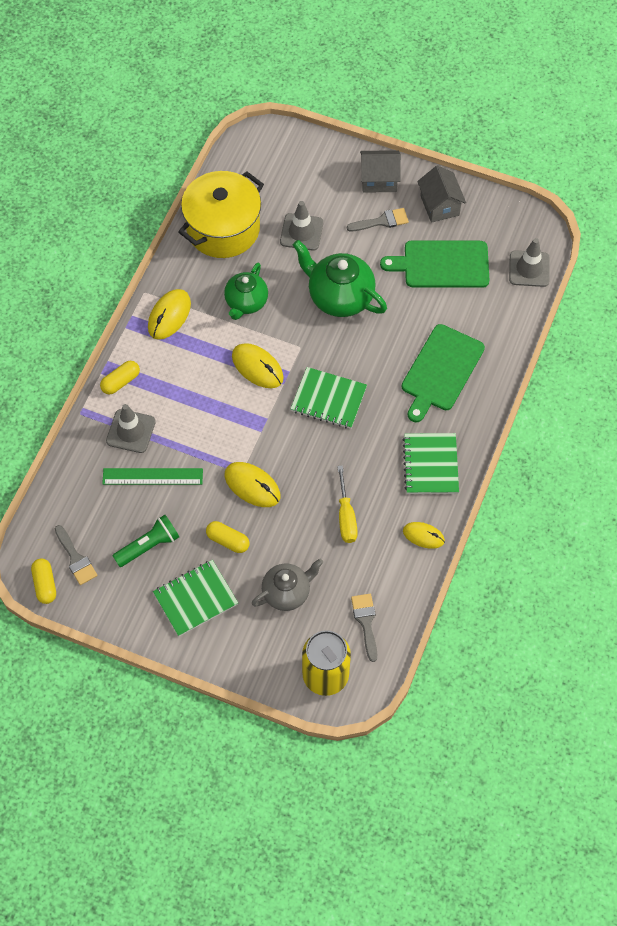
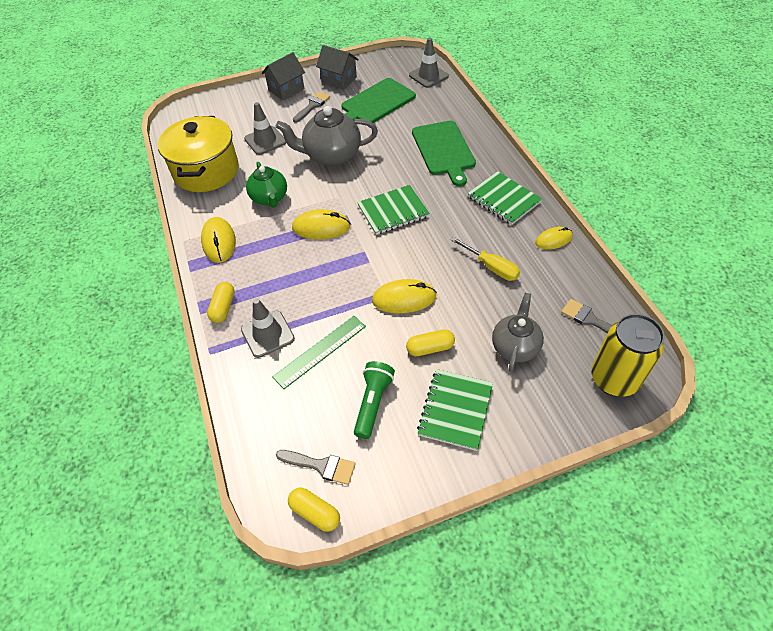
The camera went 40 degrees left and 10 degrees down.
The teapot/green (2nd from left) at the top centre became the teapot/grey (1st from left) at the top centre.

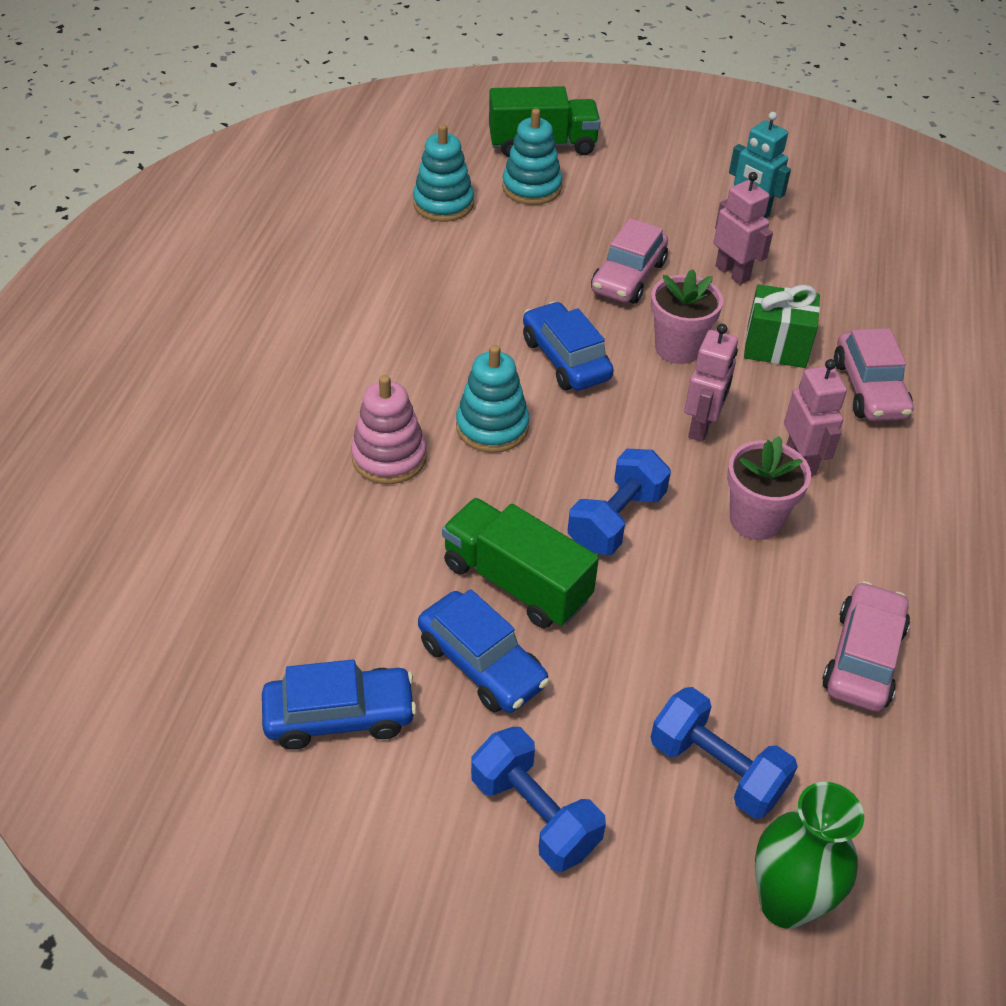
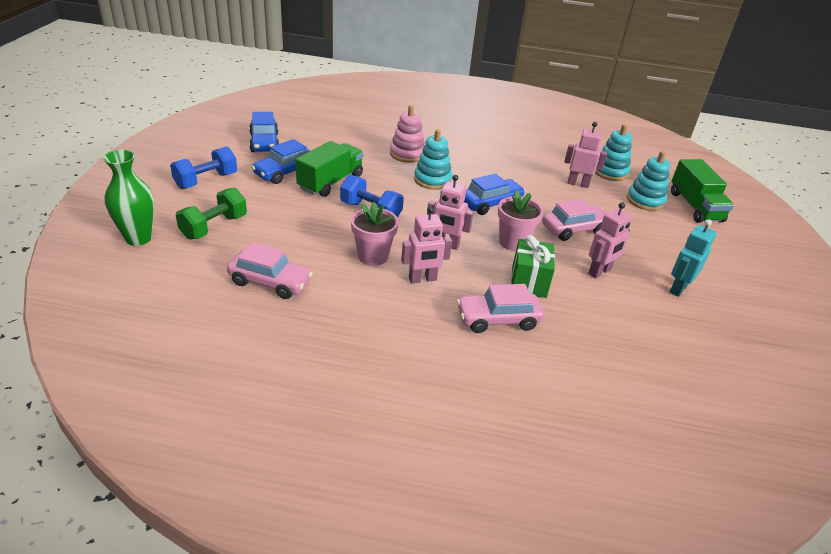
The camera went 85 degrees right and 10 degrees down.
The robot/pink (3rd from left) at the top right appeared.
The dumbbell/blue (3rd from left) at the bottom right became the dumbbell/green at the middle left.
The car/pink (1st from left in the first image) at the top centre turned 135 degrees clockwise.

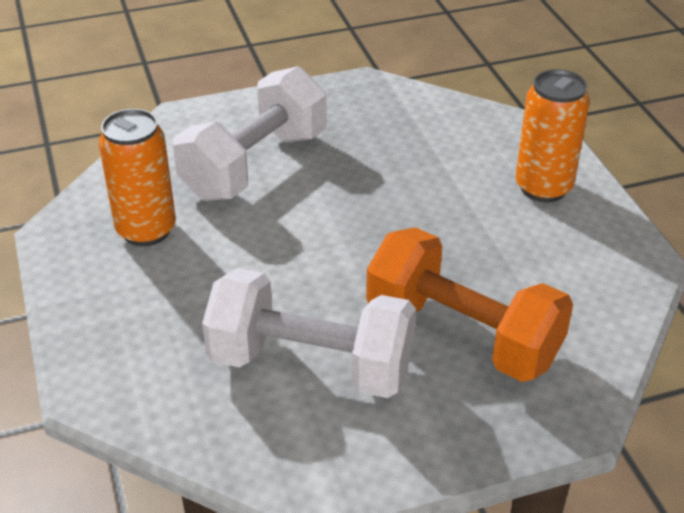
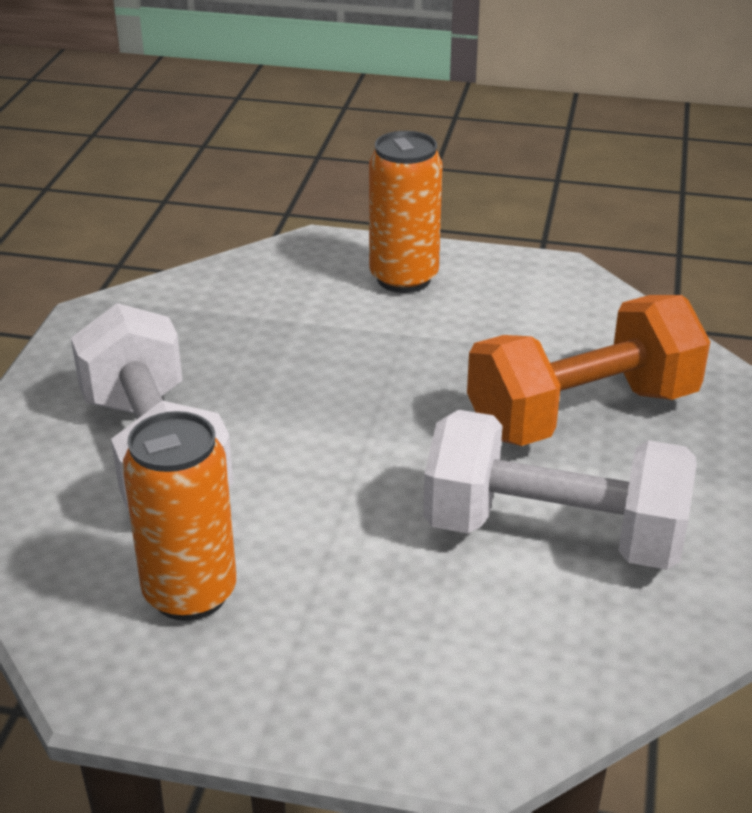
The camera went 60 degrees left and 5 degrees down.
The dumbbell/white (2nd from left) at the centre turned 60 degrees clockwise.

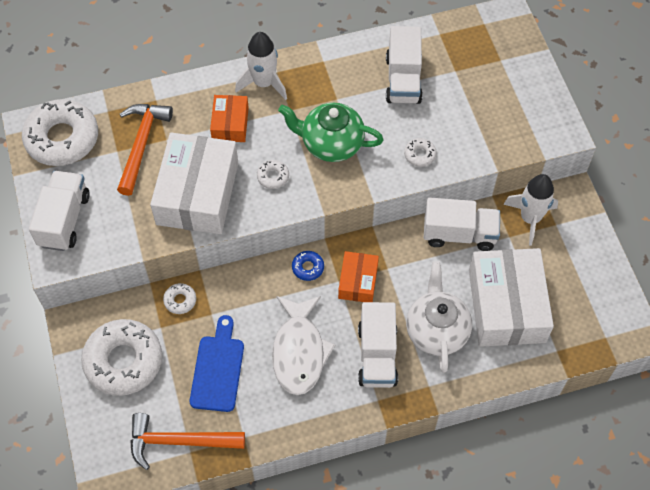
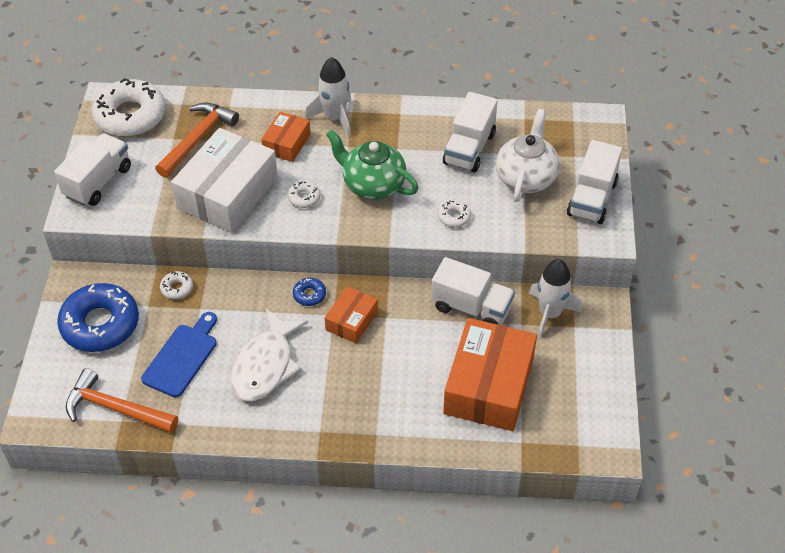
The camera went 20 degrees right and 10 degrees down.
The truck/white (2nd from left in the first image) moved from the bottom centre to the top right.
The teapot/white moved from the middle right to the top right.
The donut/white (2nd from left) at the bottom left became the donut/blue (1st from left) at the middle left.
The box/white (2nd from left) at the middle right became the box/orange (3rd from left) at the bottom centre.

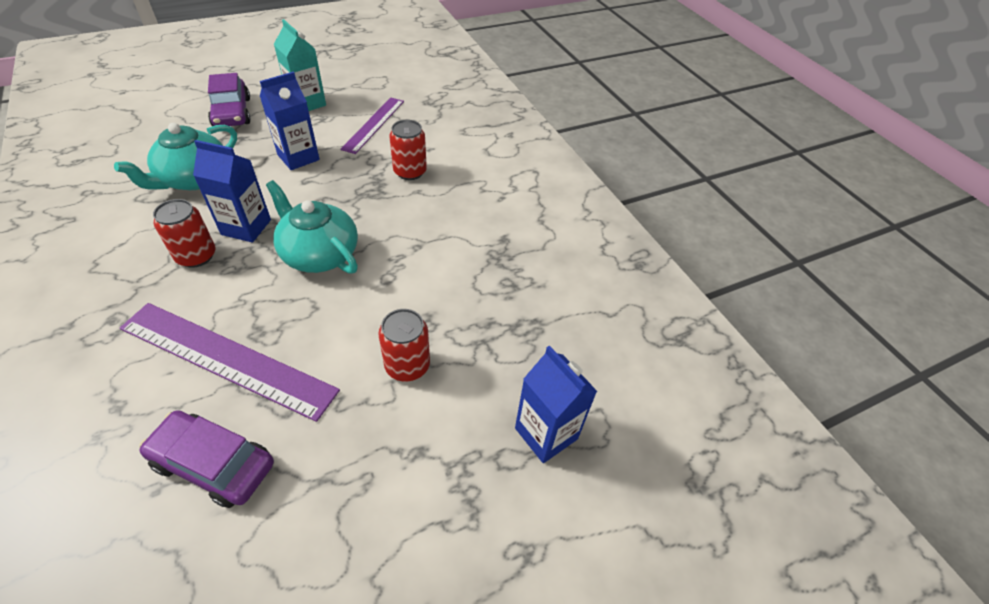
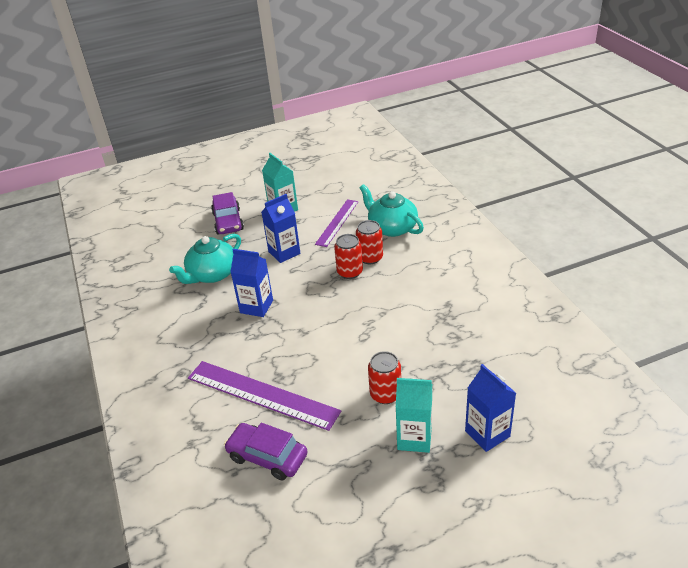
The camera went 10 degrees right and 10 degrees down.
The carton/turquoise (2nd from left) at the bottom centre appeared.
The can/red (1st from left) moved from the middle left to the centre.
The teapot/turquoise (2nd from left) moved from the middle left to the centre.

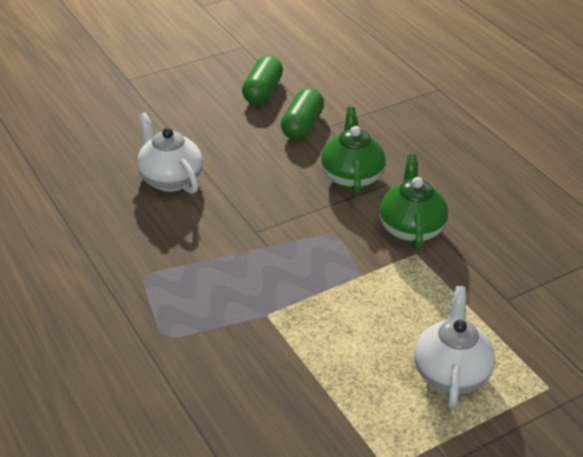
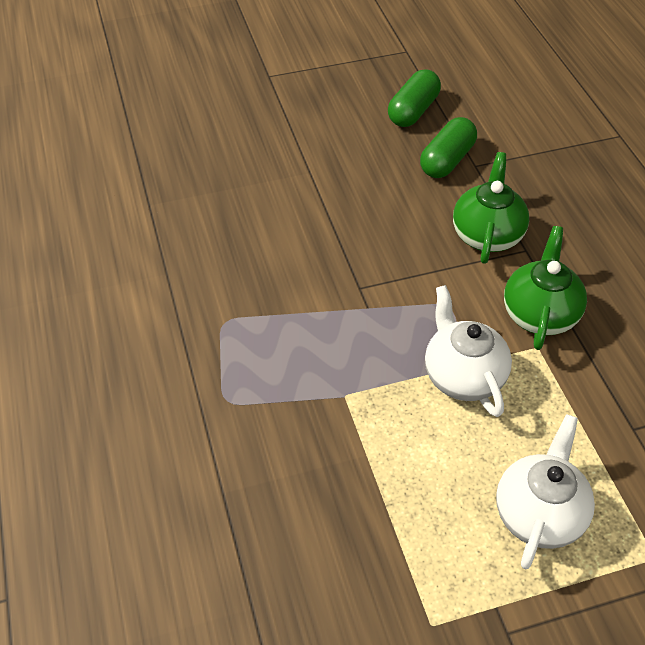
The camera went 15 degrees right and 10 degrees up.
The teapot/white (1st from left) moved from the middle left to the middle right.

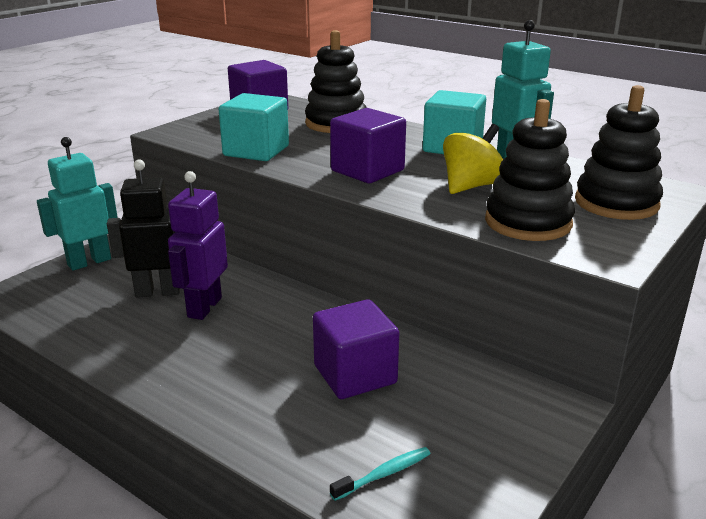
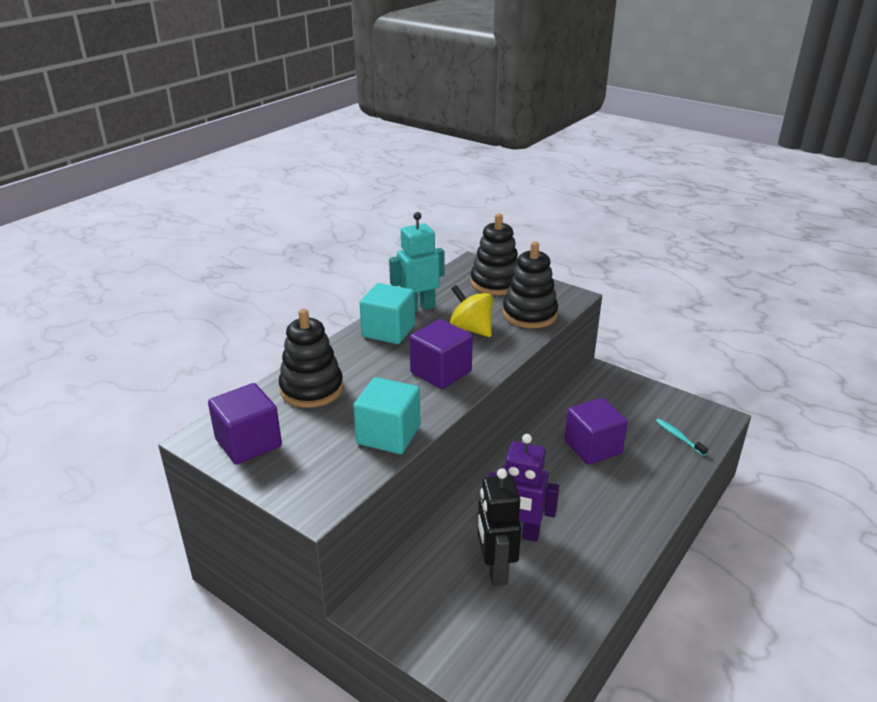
The camera went 90 degrees left and 5 degrees up.
The robot/turquoise (1st from left) at the middle left disappeared.

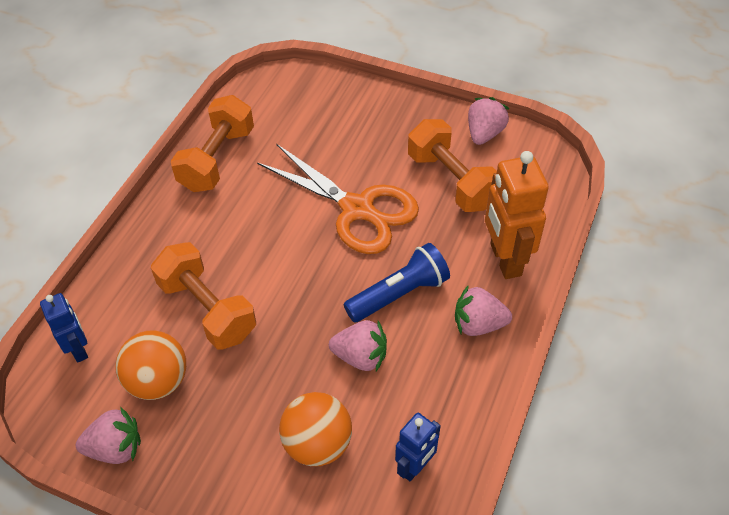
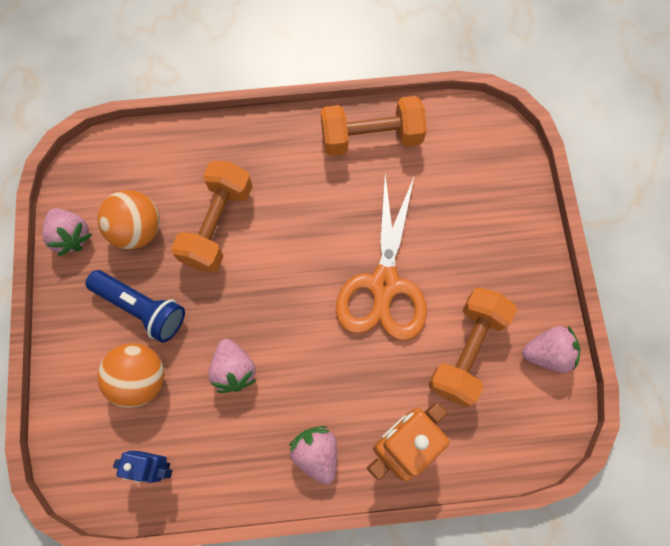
The camera went 60 degrees right and 20 degrees up.
The robot/blue (1st from left) at the middle left disappeared.
The flashlight/blue moved from the centre to the middle left.

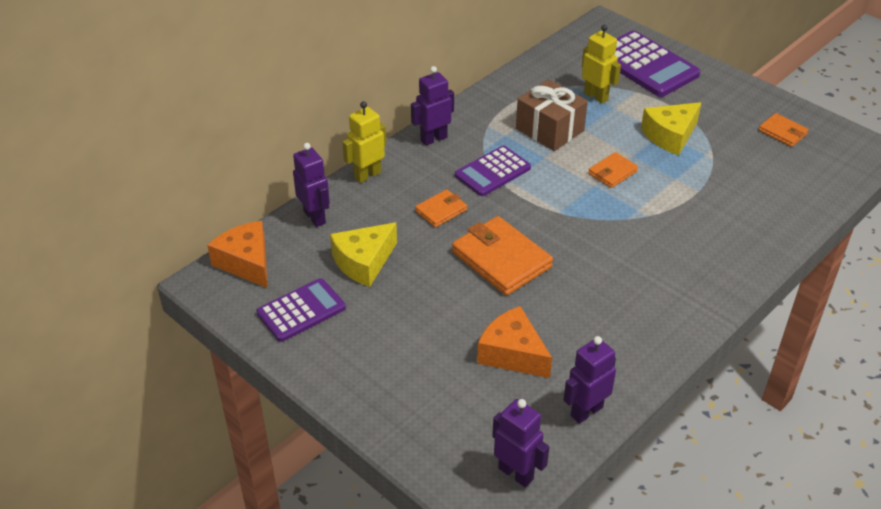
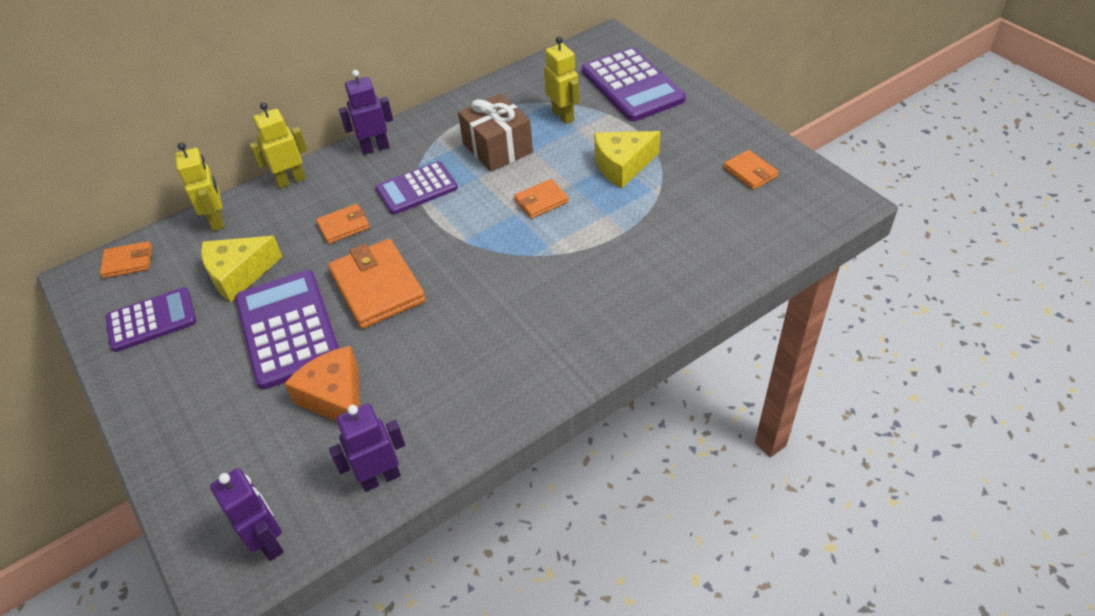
The camera went 15 degrees right and 5 degrees up.
The calculator/purple (2nd from left) at the middle left appeared.
The cheese/orange (1st from left) at the middle left was replaced by the wallet/orange (1st from left) at the middle left.
The robot/purple (1st from left) at the centre became the robot/yellow (1st from left) at the top left.

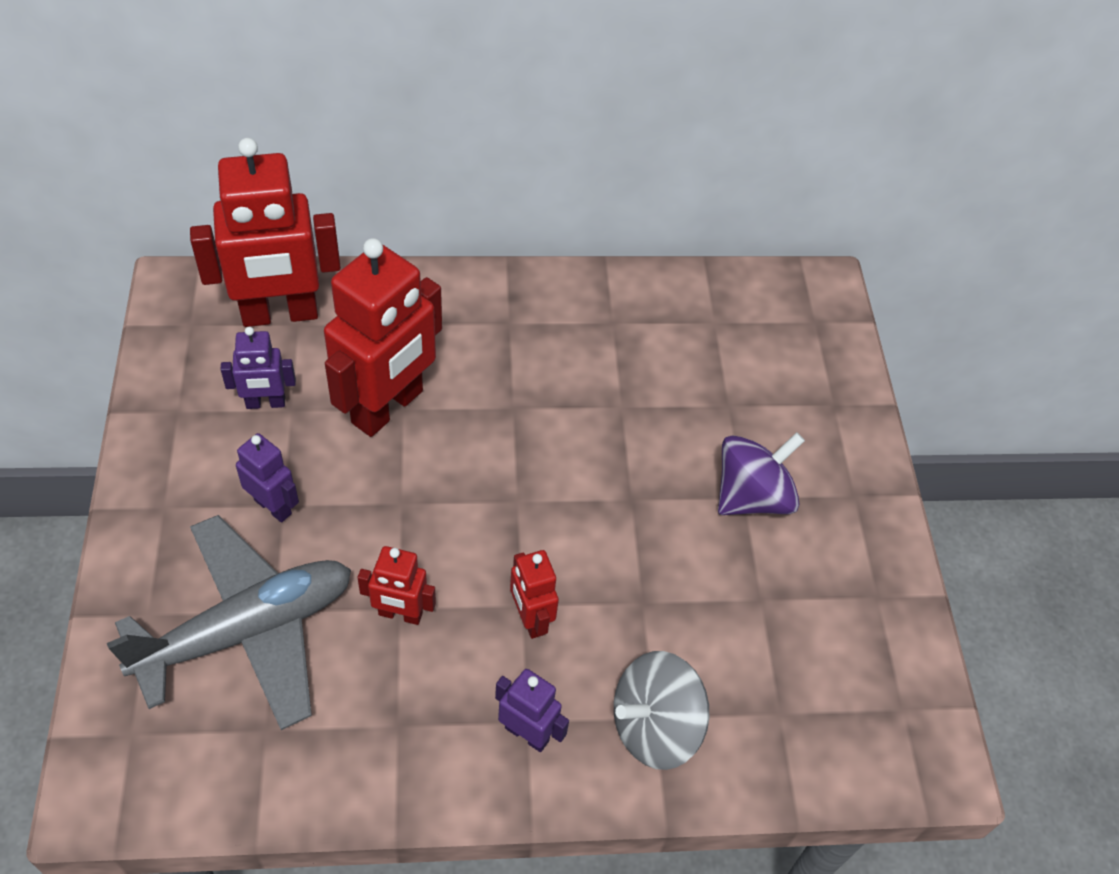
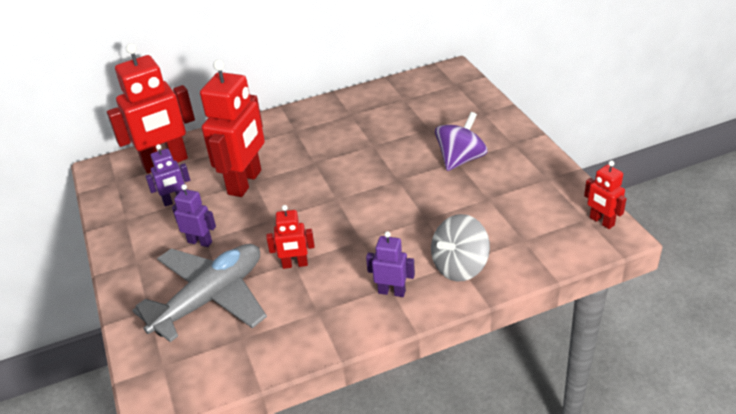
The camera went 10 degrees left and 15 degrees down.
The robot/red (4th from left) moved from the bottom centre to the middle right.

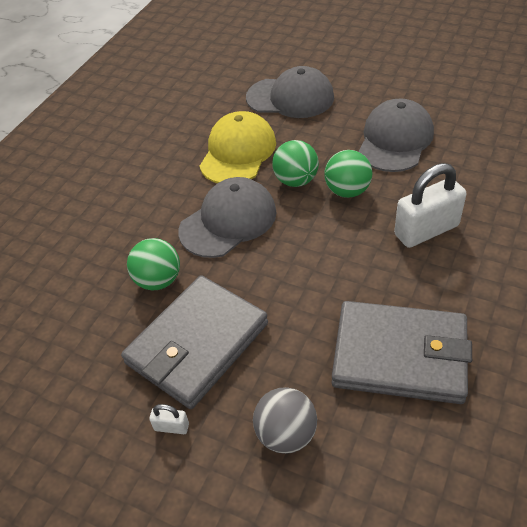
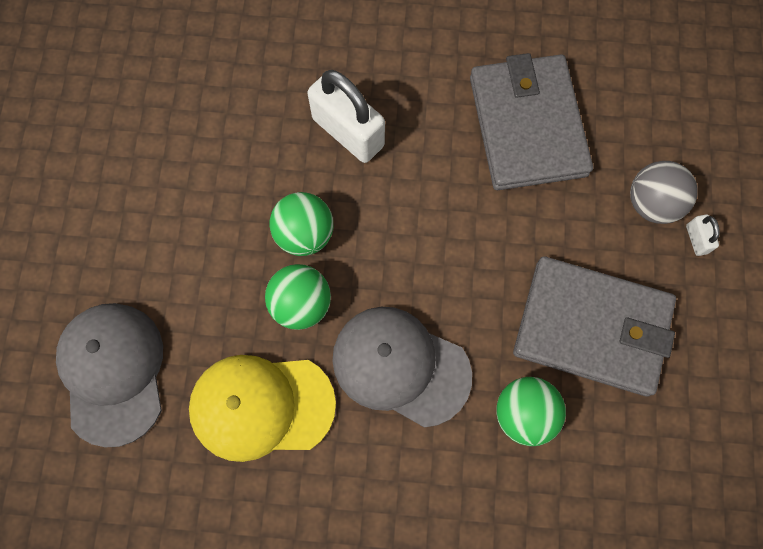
The camera went 115 degrees left and 25 degrees up.
The cap/grey (3rd from left) at the top right disappeared.
The padlock/white (1st from left in the first image) moved from the bottom left to the middle right.

